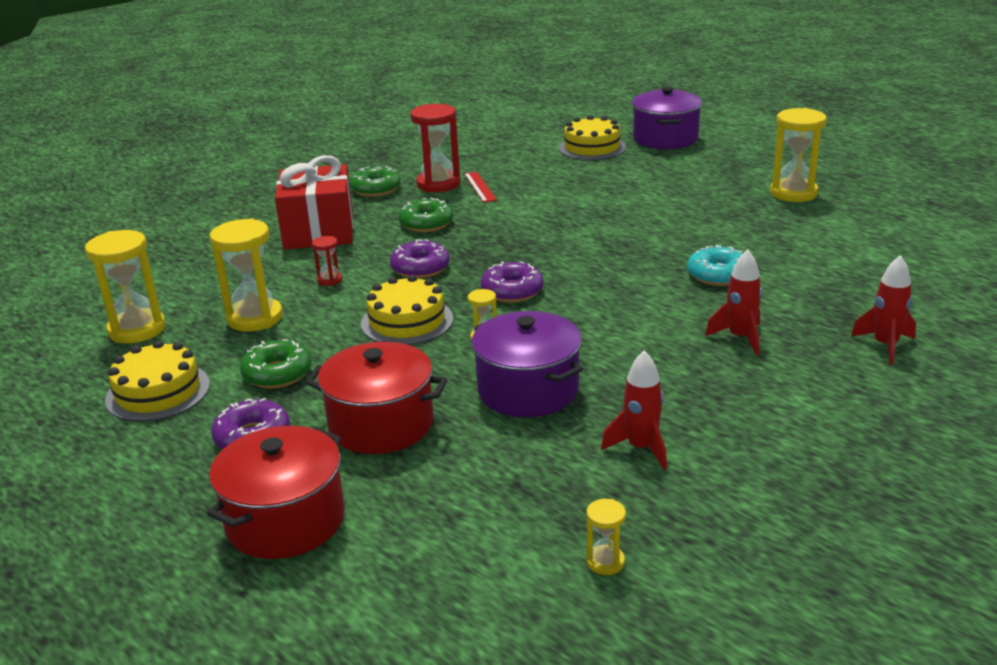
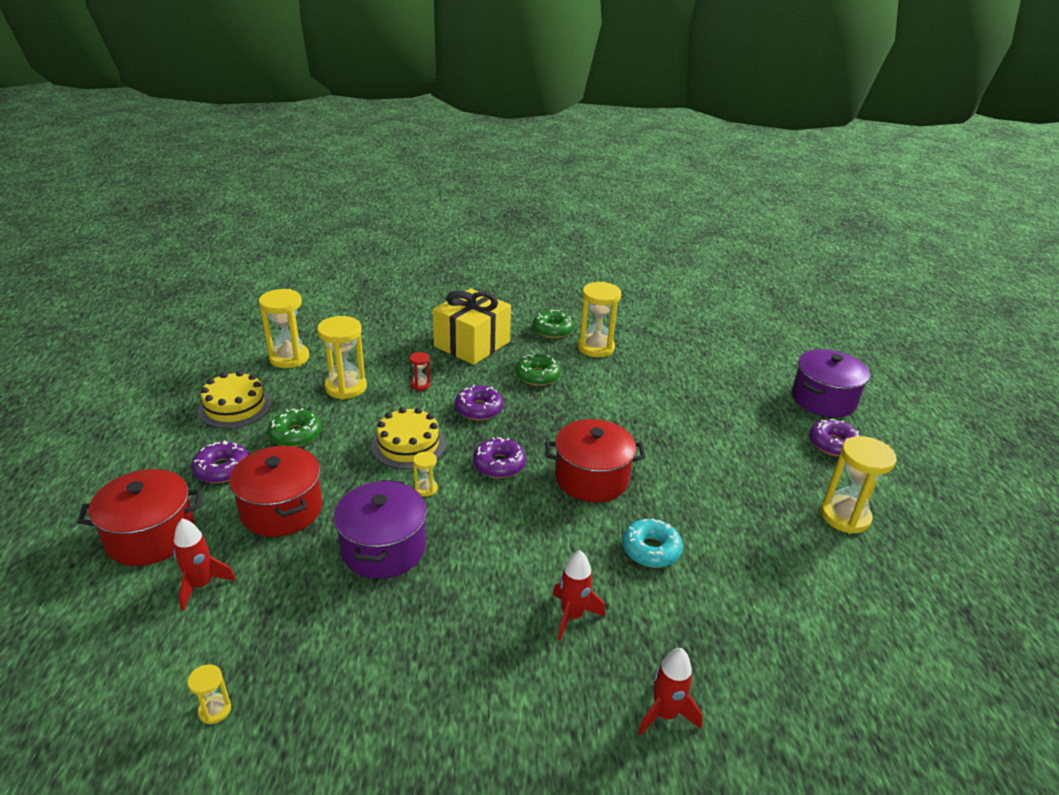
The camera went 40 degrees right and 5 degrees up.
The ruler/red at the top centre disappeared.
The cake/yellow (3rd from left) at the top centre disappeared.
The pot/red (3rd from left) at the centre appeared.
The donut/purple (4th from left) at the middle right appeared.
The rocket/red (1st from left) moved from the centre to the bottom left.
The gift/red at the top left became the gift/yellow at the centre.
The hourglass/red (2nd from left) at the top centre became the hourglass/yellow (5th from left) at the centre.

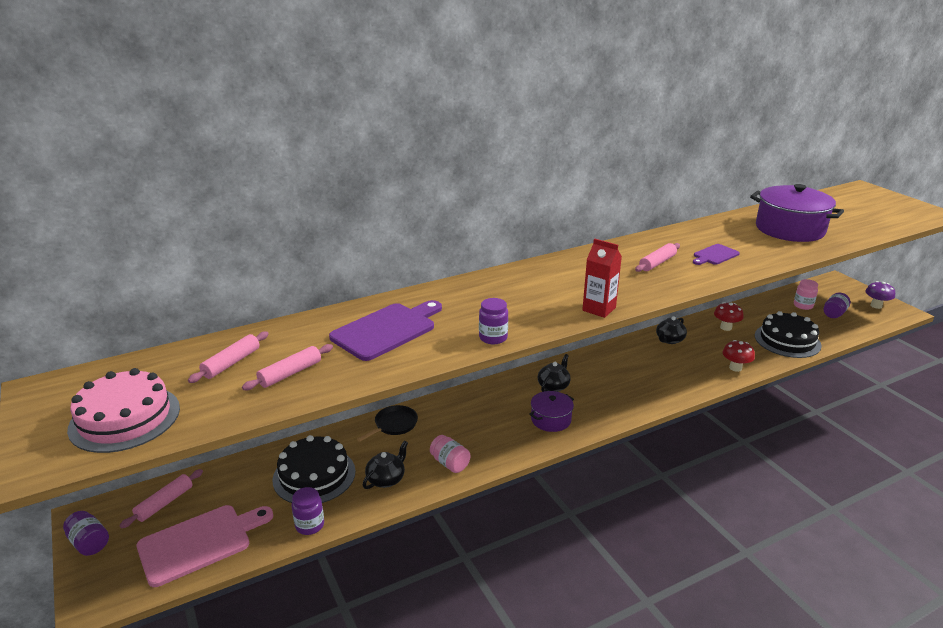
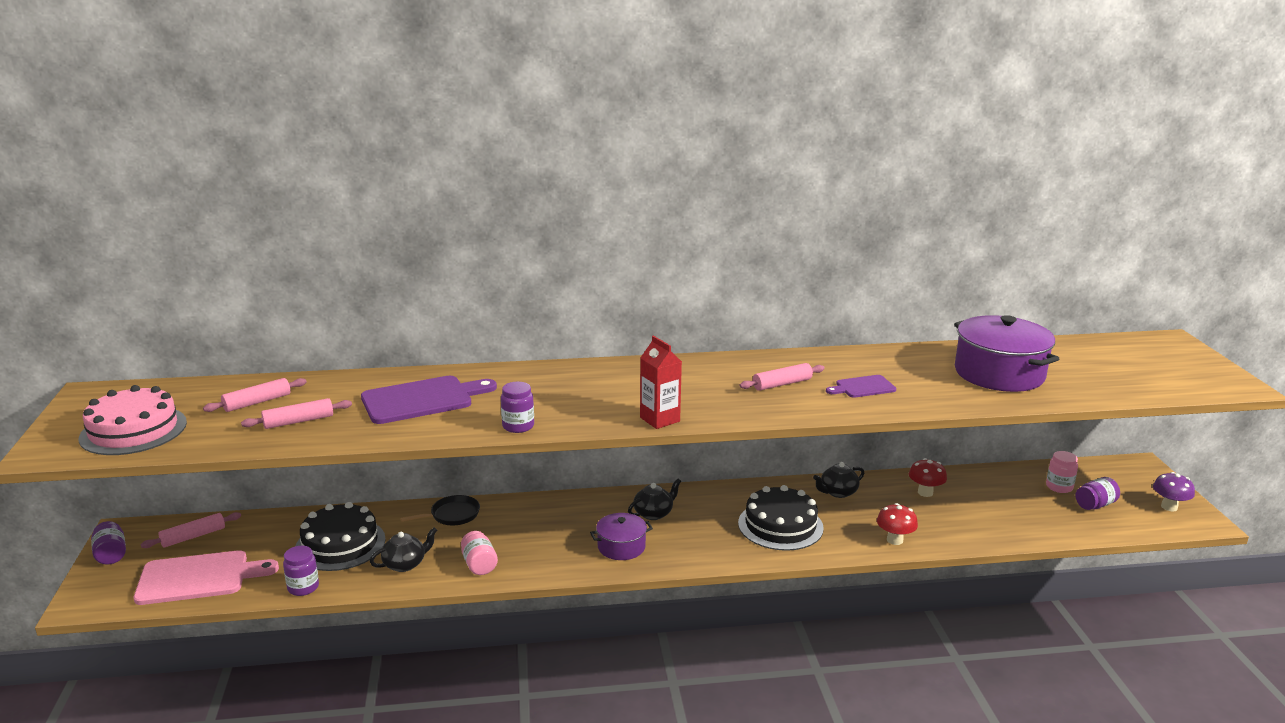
The camera went 20 degrees right and 5 degrees down.
The cake/black (2nd from left) moved from the middle right to the bottom centre.

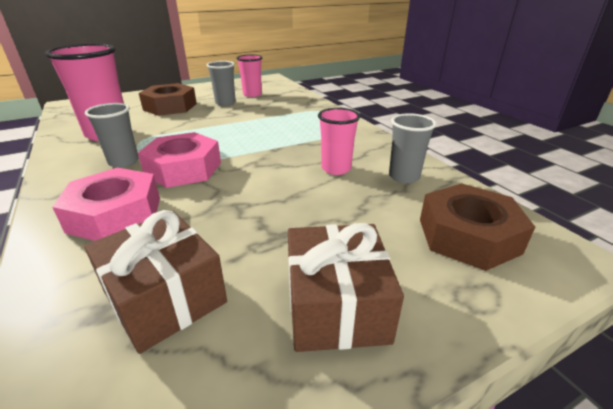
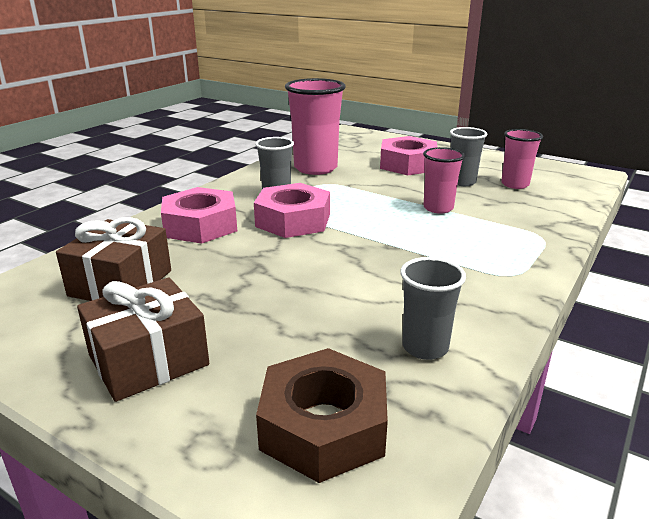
The camera went 60 degrees right and 5 degrees down.
The cup/pink (3rd from left in the first image) moved from the centre to the middle right.
The nut/brown (1st from left) at the top left became the nut/pink (3rd from left) at the top centre.

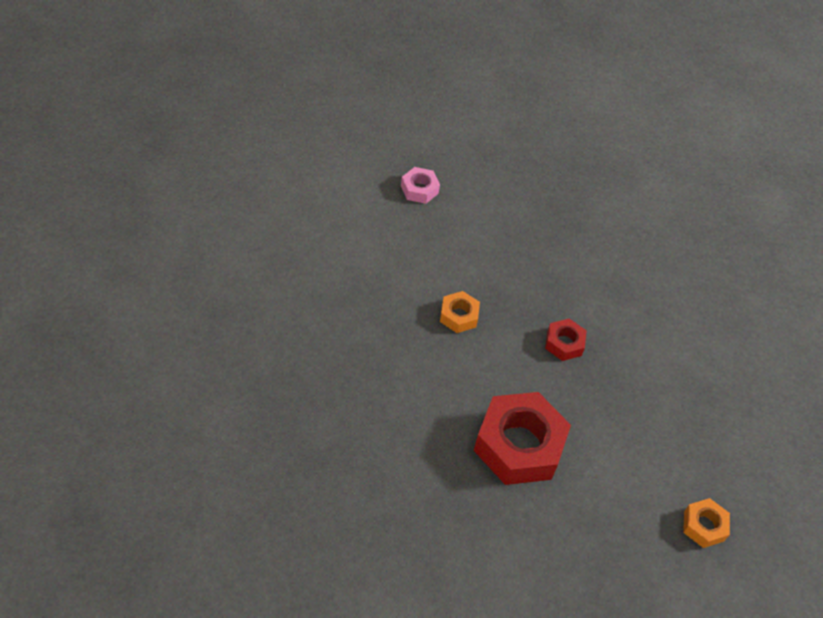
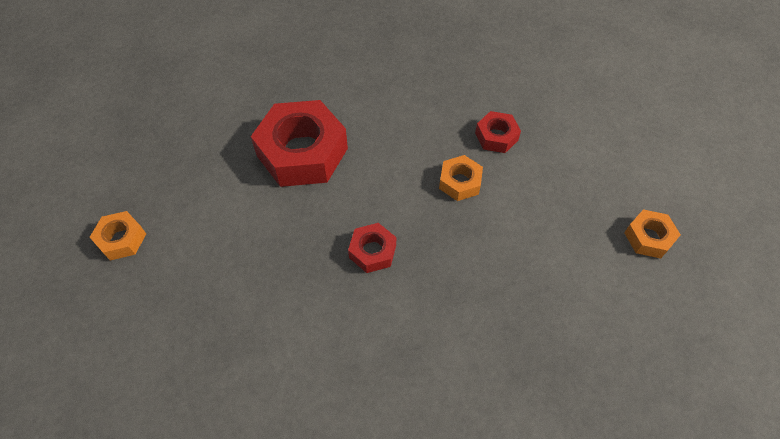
The camera went 130 degrees right and 5 degrees up.
The nut/red (3rd from left) at the top centre appeared.
The nut/pink at the top centre became the nut/orange (3rd from left) at the middle right.

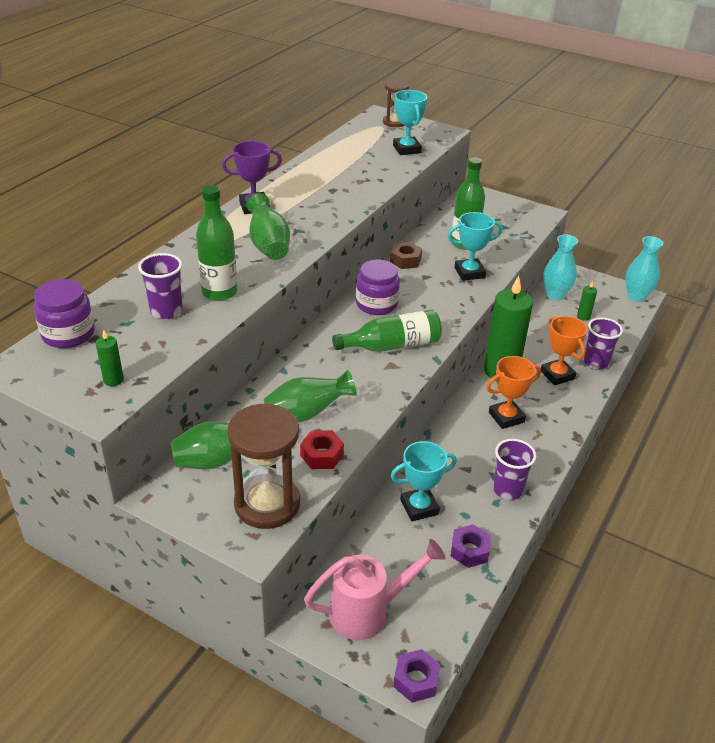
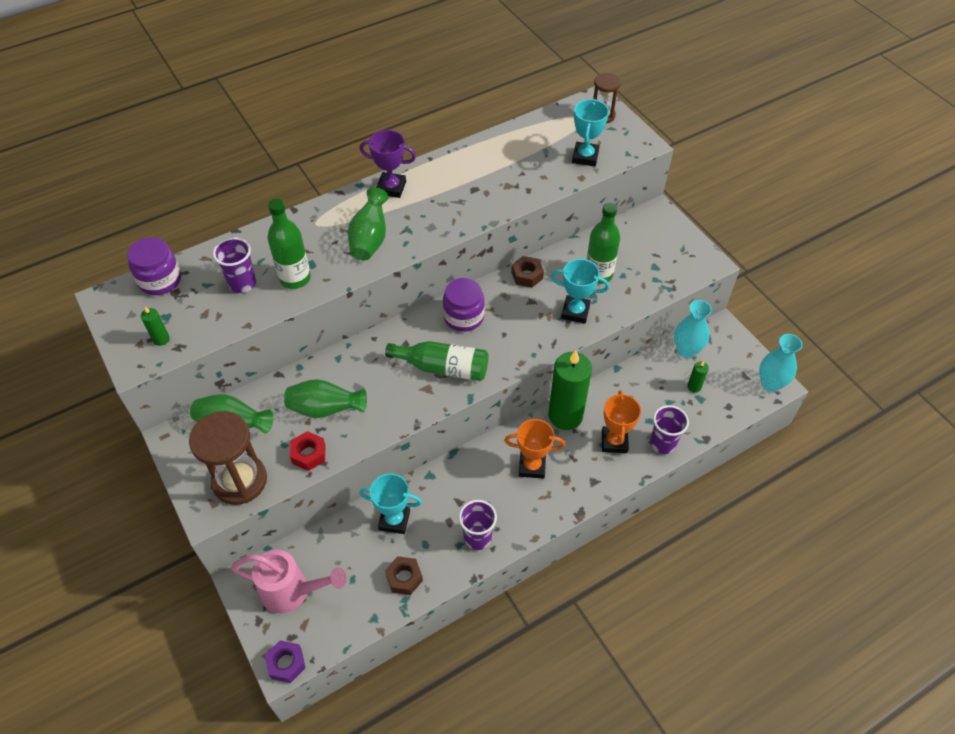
The camera went 30 degrees right and 15 degrees up.
The nut/purple (2nd from left) at the bottom centre became the nut/brown (1st from left) at the bottom centre.

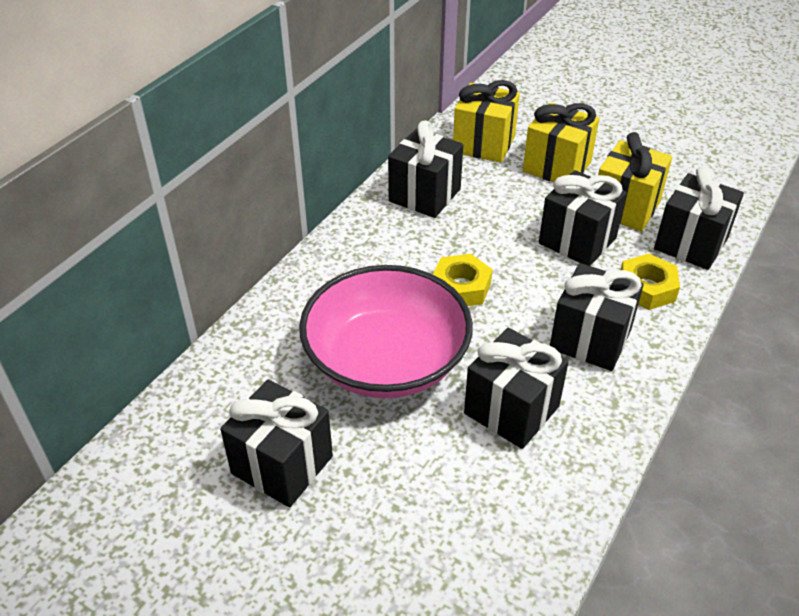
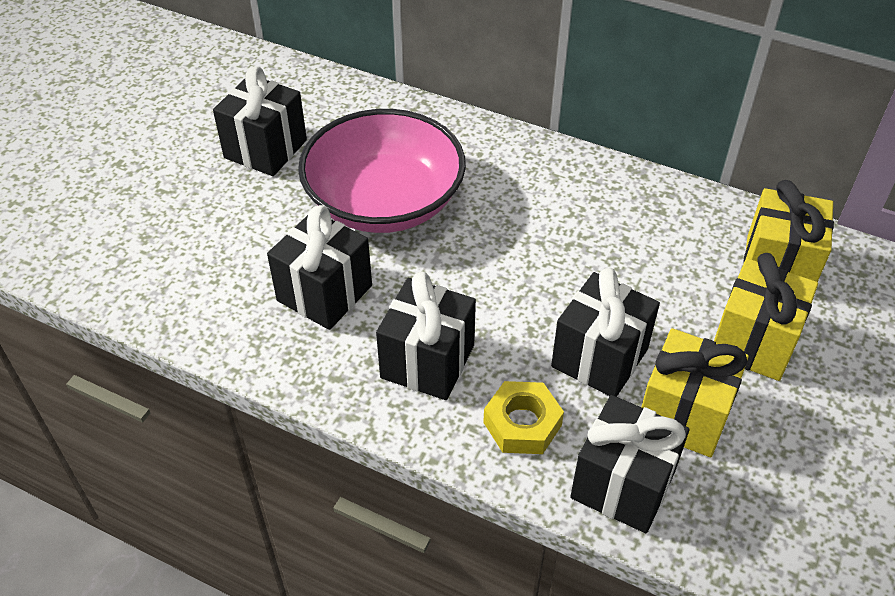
The camera went 85 degrees right and 5 degrees up.
The gift/black (2nd from left) at the top centre disappeared.
The nut/yellow (1st from left) at the centre disappeared.

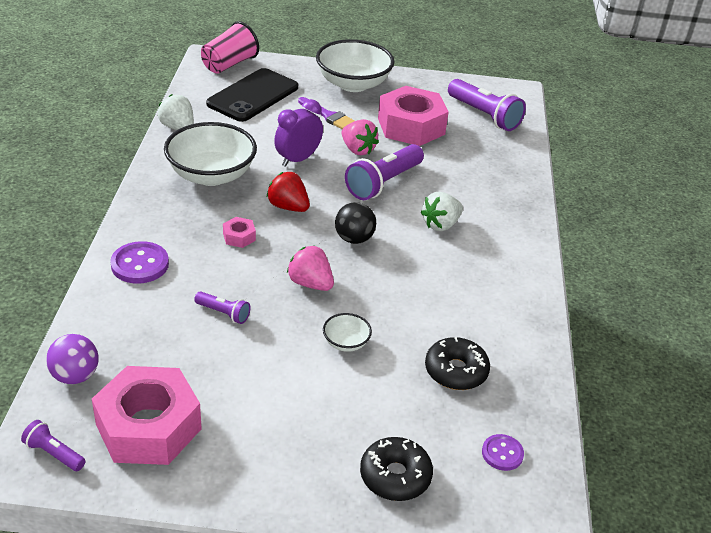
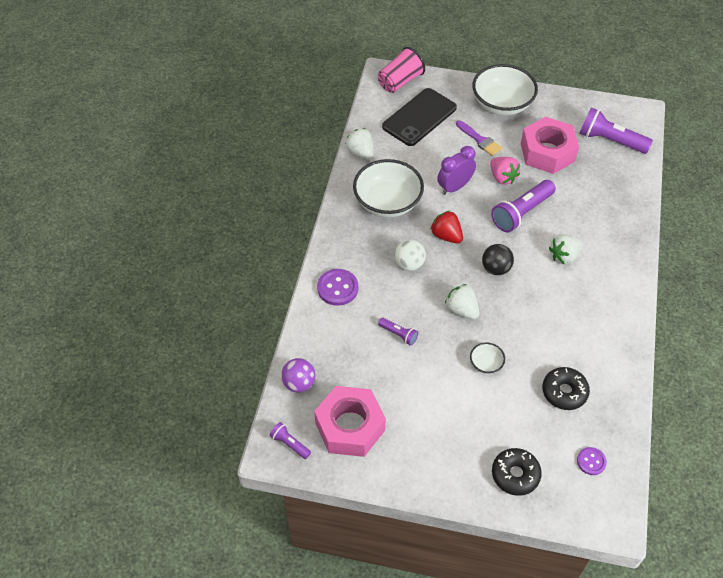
The camera went 10 degrees right and 15 degrees up.
The nut/pink (2nd from left) at the centre was replaced by the ball/white at the centre.
The strawberry/pink (1st from left) at the centre became the strawberry/white (2nd from left) at the centre.
The flashlight/purple (4th from left) at the top right turned 150 degrees clockwise.

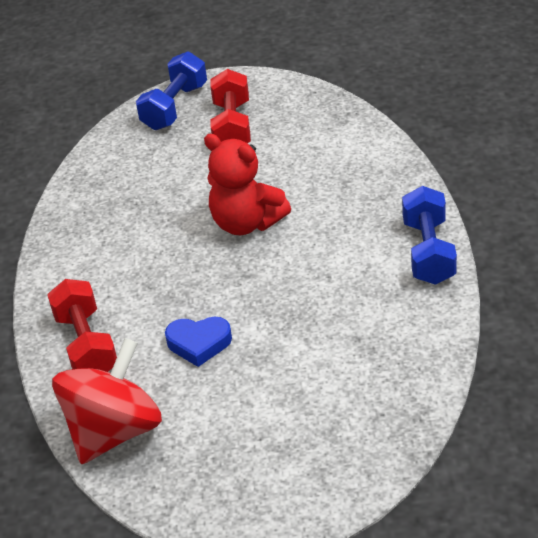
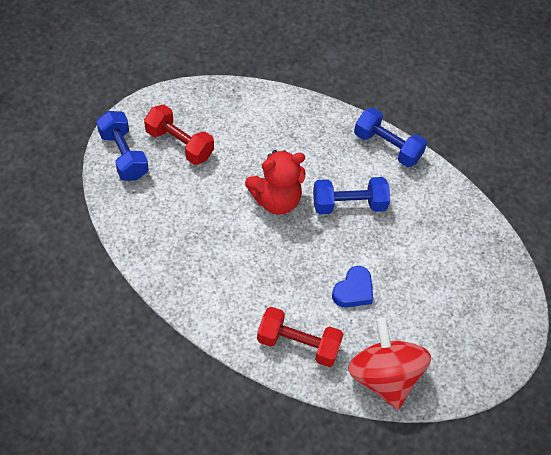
The camera went 60 degrees left and 15 degrees up.
The dumbbell/blue (2nd from left) at the centre appeared.

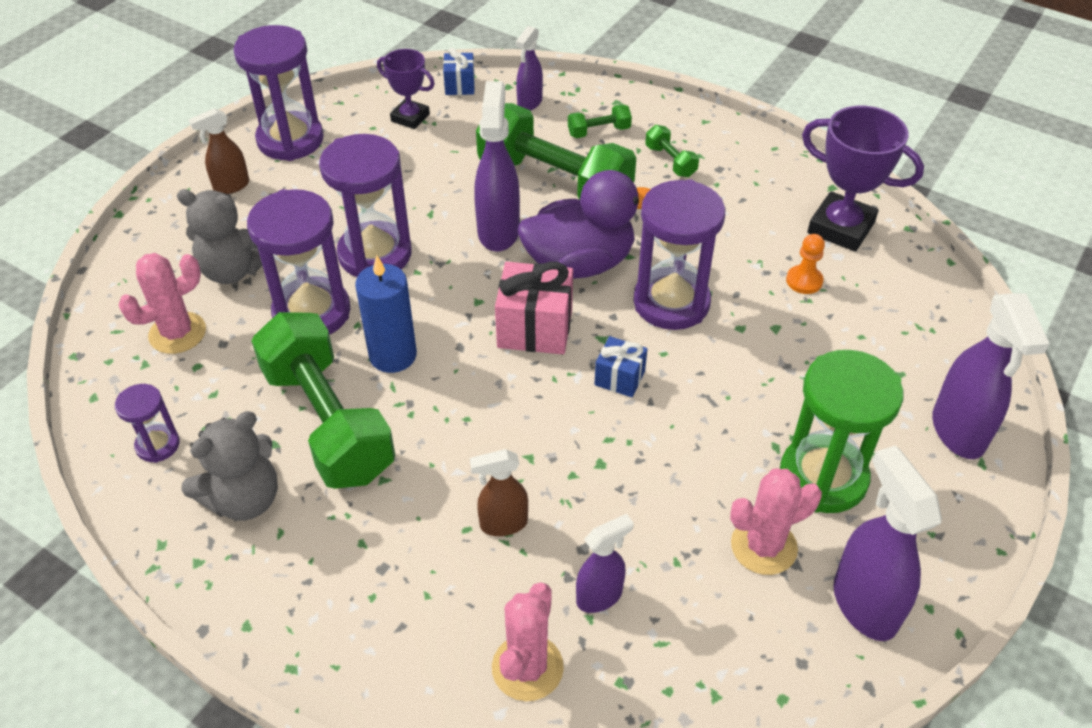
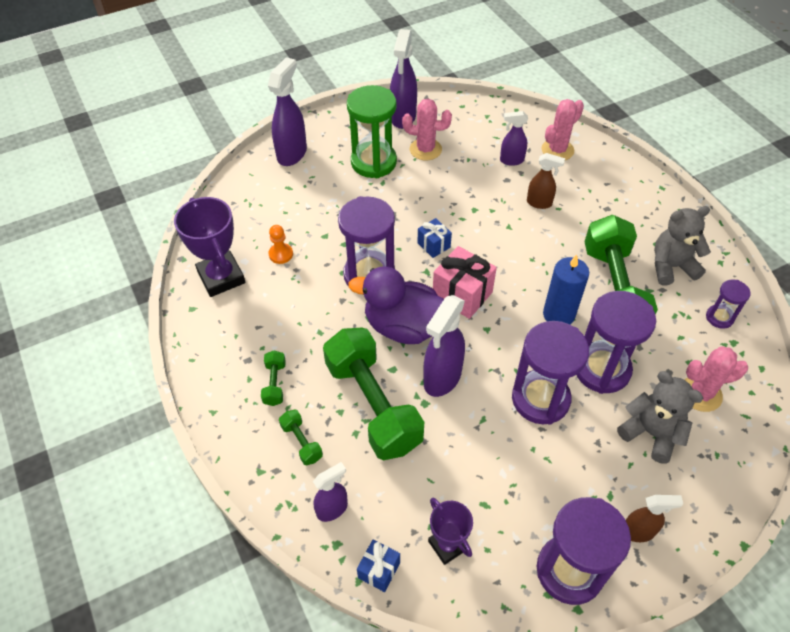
The camera went 150 degrees left and 5 degrees up.
The dumbbell/green (3rd from left in the first image) at the top centre turned 45 degrees clockwise.

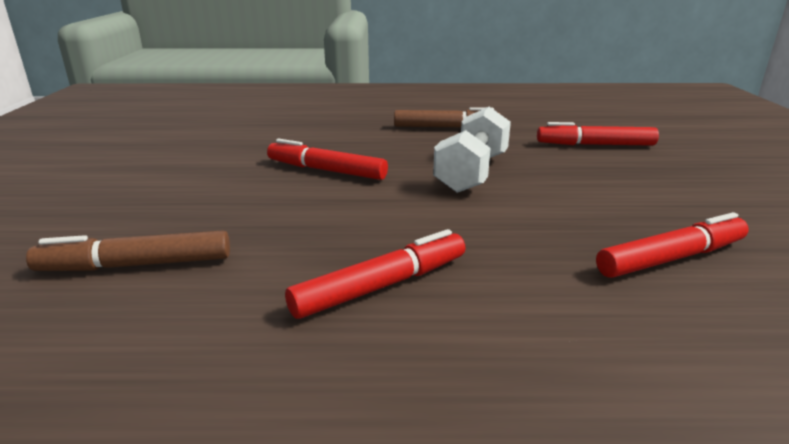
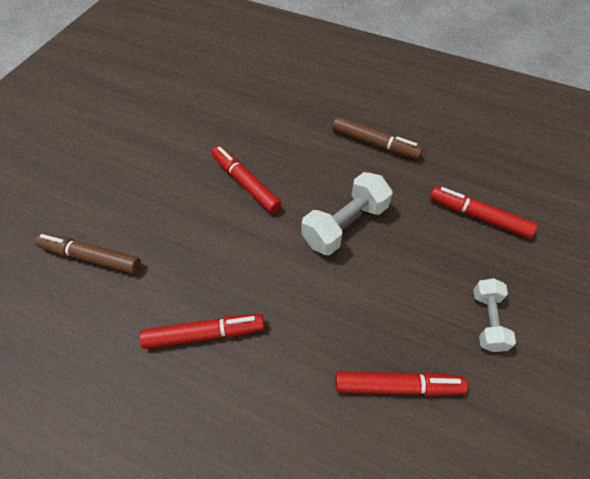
The camera went 25 degrees right and 30 degrees up.
The dumbbell/white (2nd from left) at the middle right appeared.

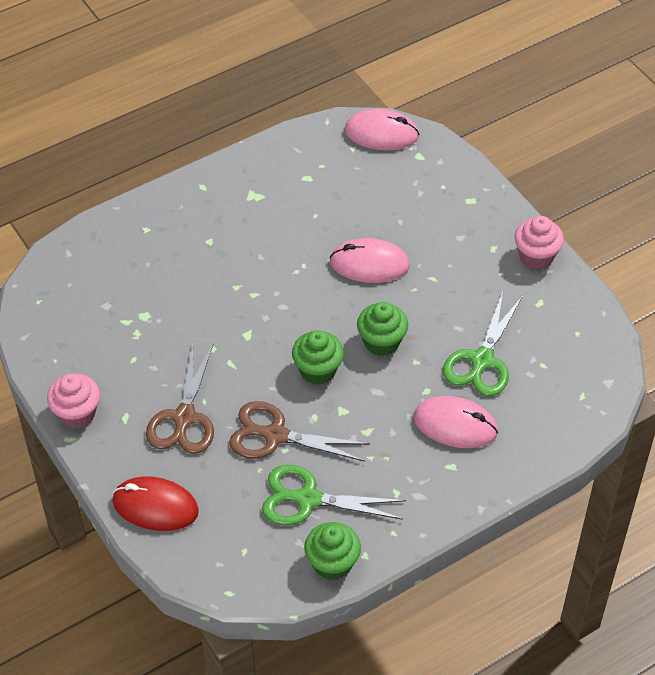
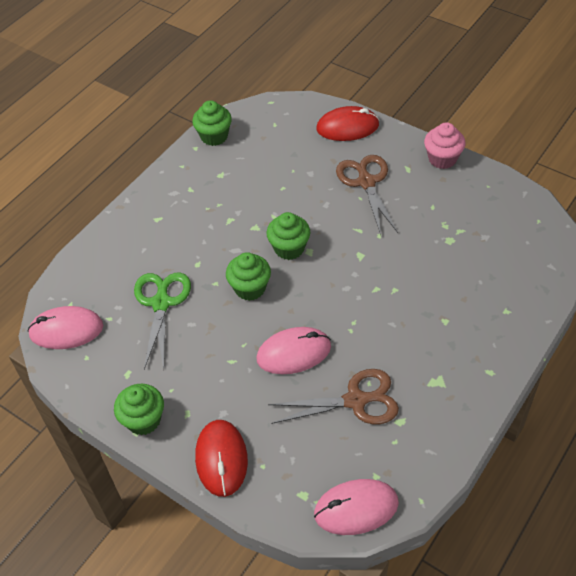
The camera went 160 degrees right and 0 degrees up.
The scissors/green (1st from left) at the bottom centre disappeared.
The mouse/red (1st from left) at the bottom centre appeared.
The scissors/brown (2nd from left in the first image) moved from the centre to the bottom centre.
The mouse/pink (3rd from left in the first image) moved from the middle right to the middle left.
The cupcake/pink (2nd from left) at the middle right became the cupcake/green (1st from left) at the bottom left.

